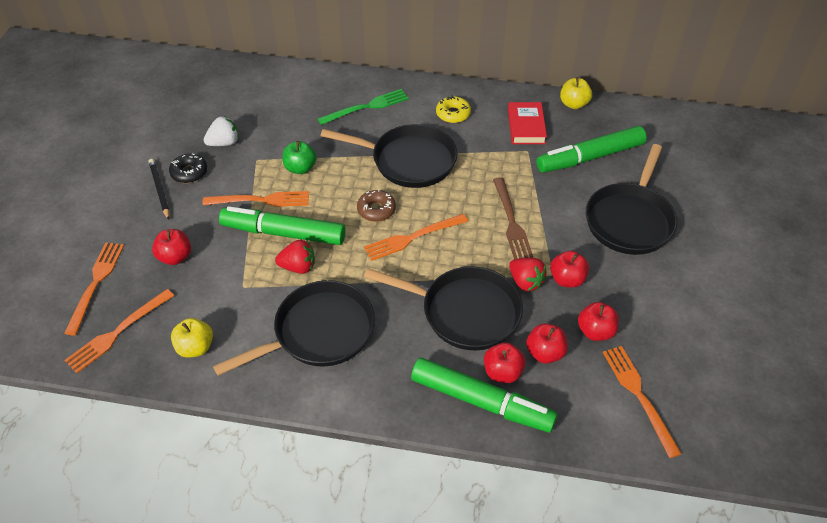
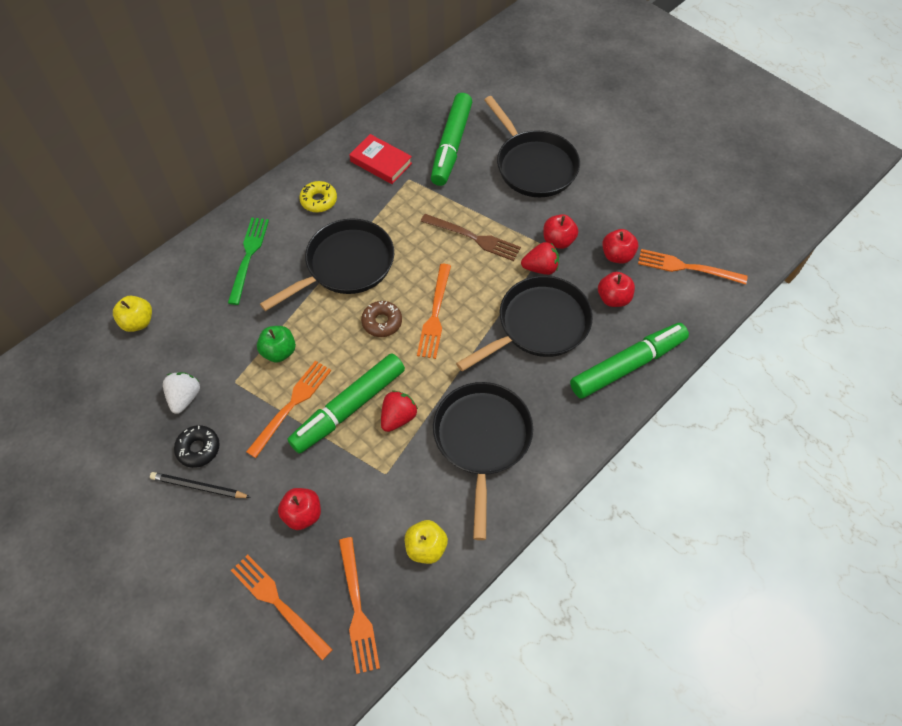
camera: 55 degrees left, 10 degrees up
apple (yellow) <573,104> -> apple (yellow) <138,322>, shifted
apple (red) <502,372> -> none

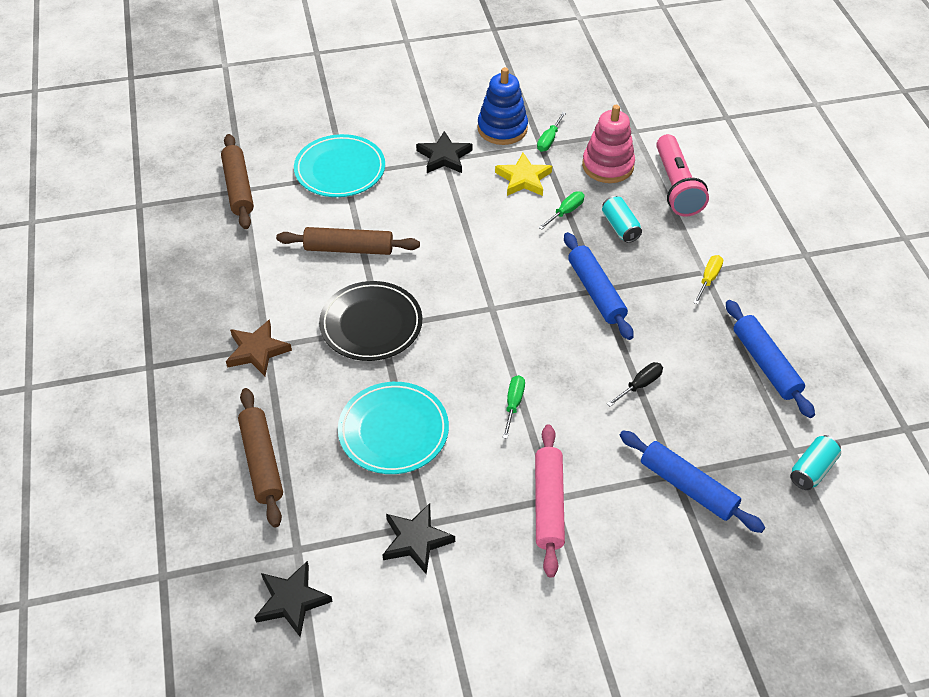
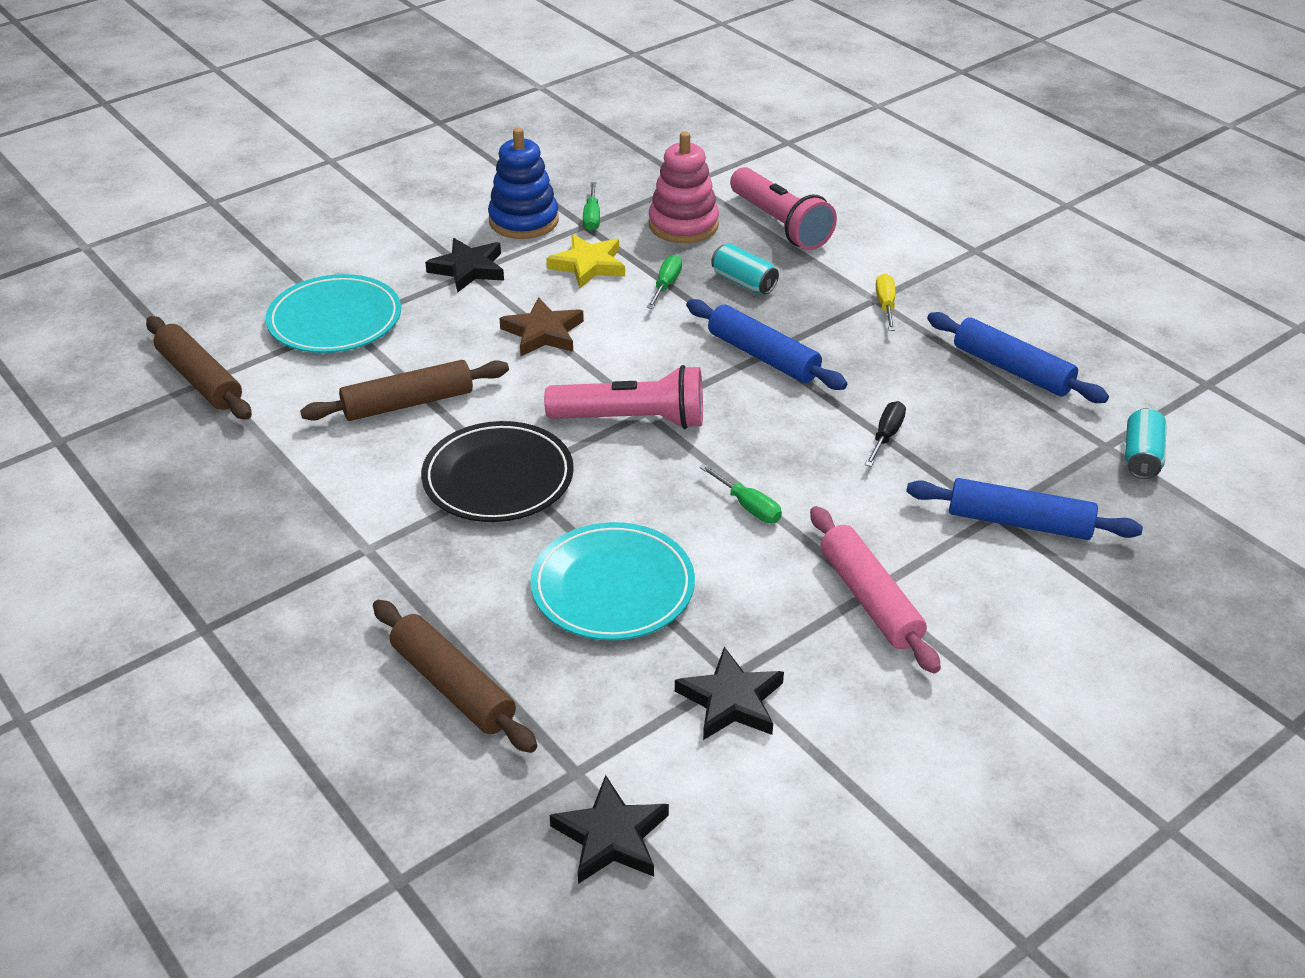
camera: 25 degrees left, 10 degrees down
star (brown) <257,351> -> star (brown) <543,333>, shifted
screwdriver (green) <513,404> -> screwdriver (green) <748,506>, 150 degrees clockwise
none -> flashlight (pink) <632,420>

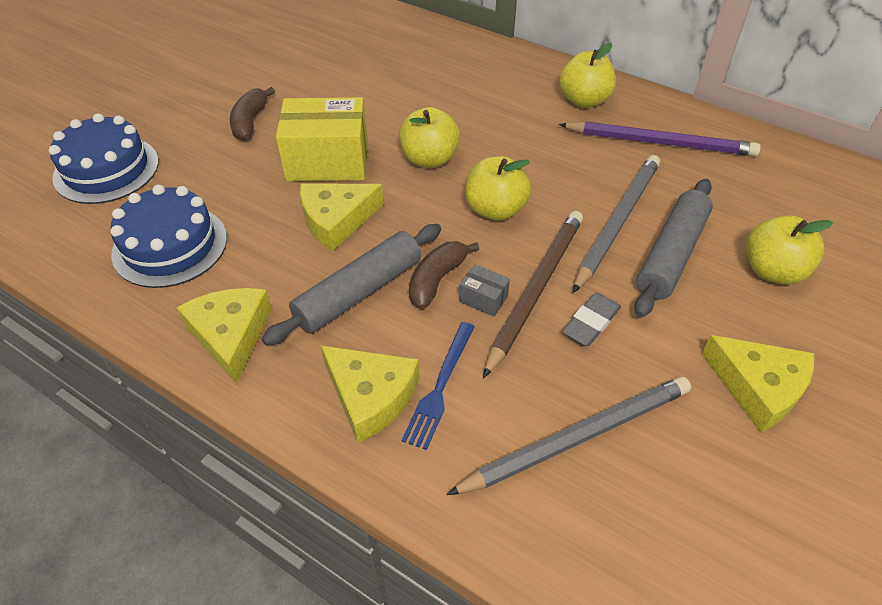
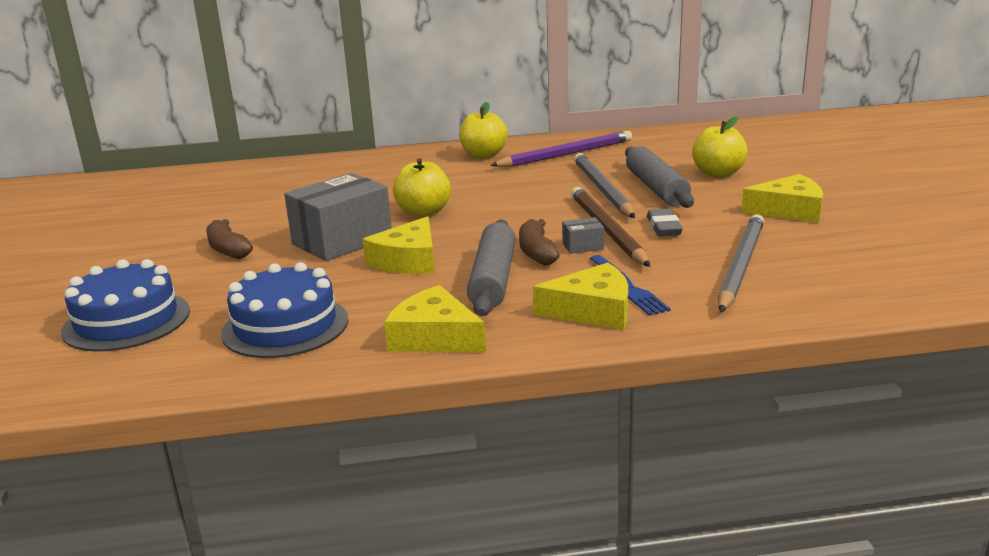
camera: 40 degrees left, 25 degrees down
box (yellow) <327,161> -> box (grey) <342,241>
apple (yellow) <495,210> -> none

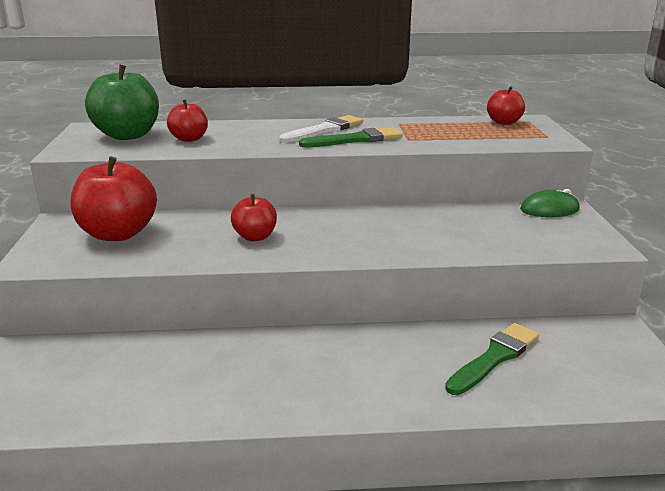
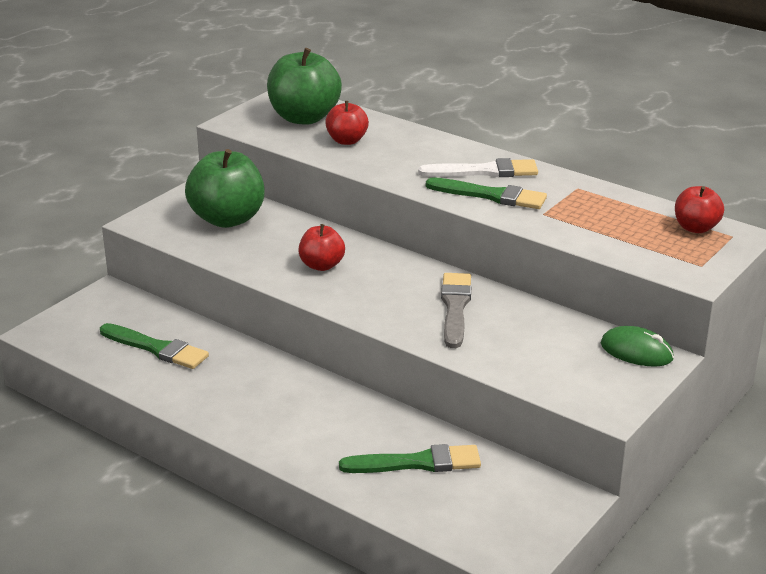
camera: 40 degrees right, 5 degrees up
apple (red) <118,234> -> apple (green) <227,219>
none -> brush (grey) <455,307>
none -> brush (green) <157,348>

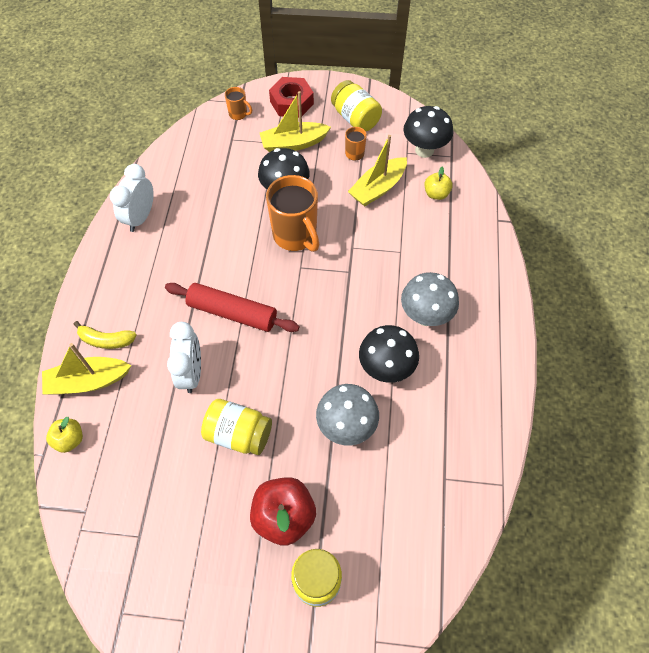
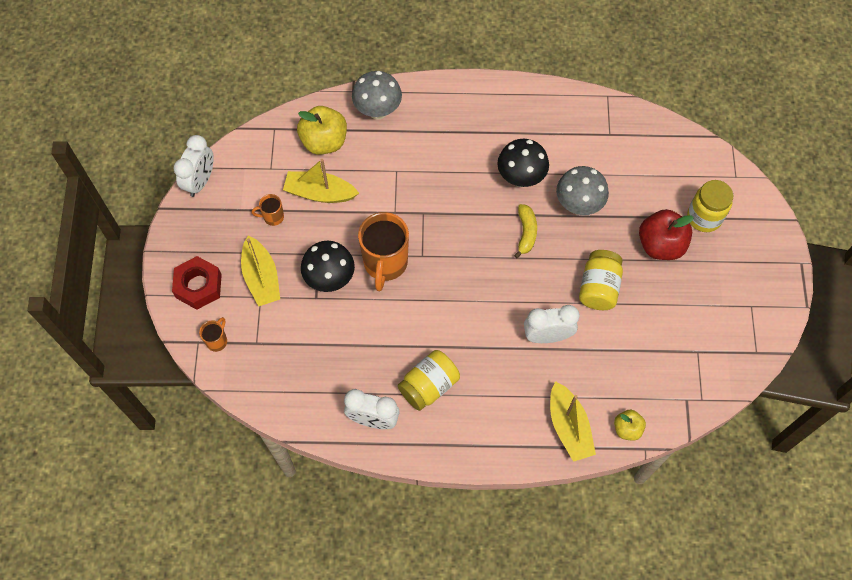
camera: 95 degrees left, 5 degrees up
jar (yellow) <355,118> -> jar (yellow) <429,386>, shifted
mushroom (black) <424,150> -> none
boat (yellow) <378,188> -> boat (yellow) <320,193>, 150 degrees clockwise
apple (yellow) <436,194> -> apple (yellow) <324,141>, x1.79
mug (orange) <295,236> -> mug (orange) <385,263>, 135 degrees clockwise
mushroom (grey) <425,316> -> mushroom (grey) <378,111>, shifted
rolling pin (red) <232,312> -> none
banana (yellow) <106,340> -> banana (yellow) <526,233>, shifted
none -> clock (white) <200,181>

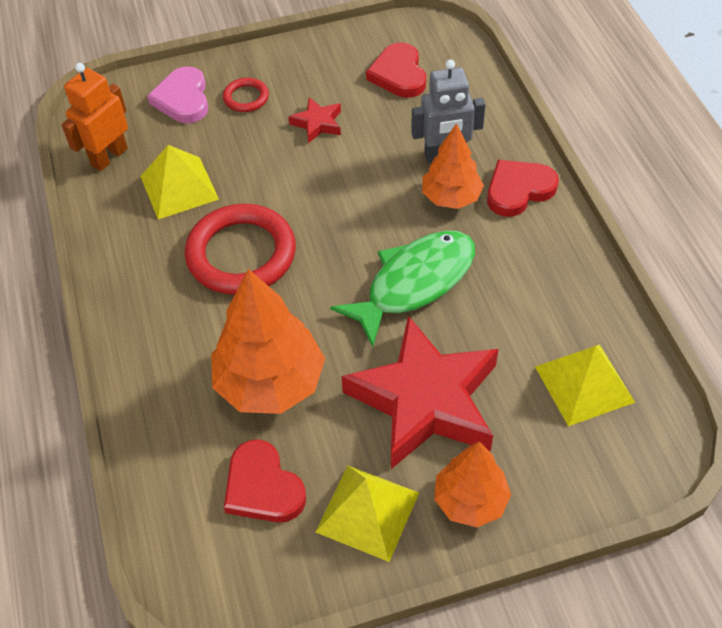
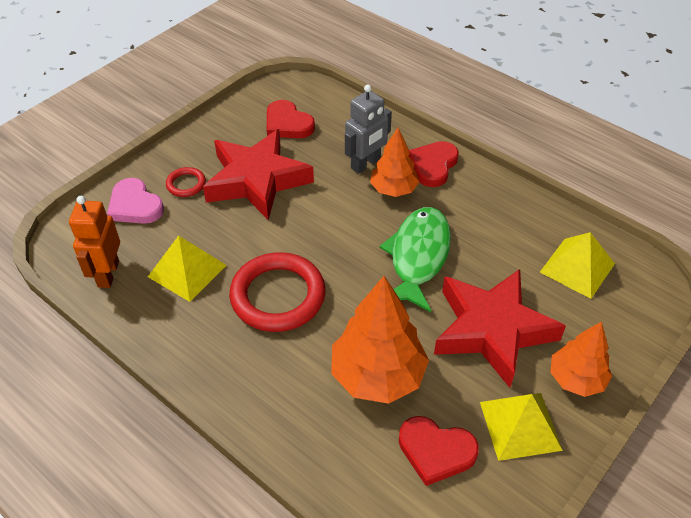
camera: 35 degrees left, 5 degrees down
star (red) <317,123> -> star (red) <257,180>, x2.38

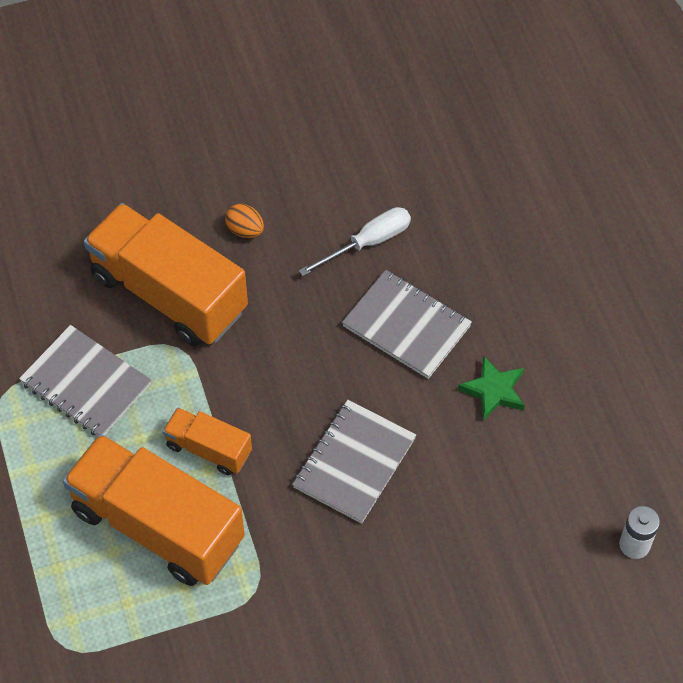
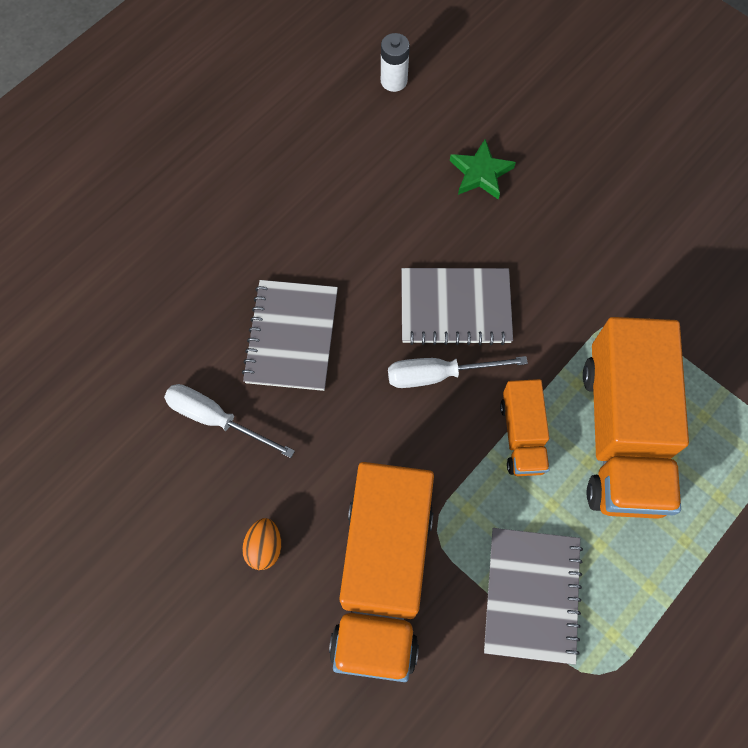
camera: 120 degrees left, 10 degrees up
star (green) <494,391> -> star (green) <480,173>, shifted
none -> screwdriver (white) <439,374>

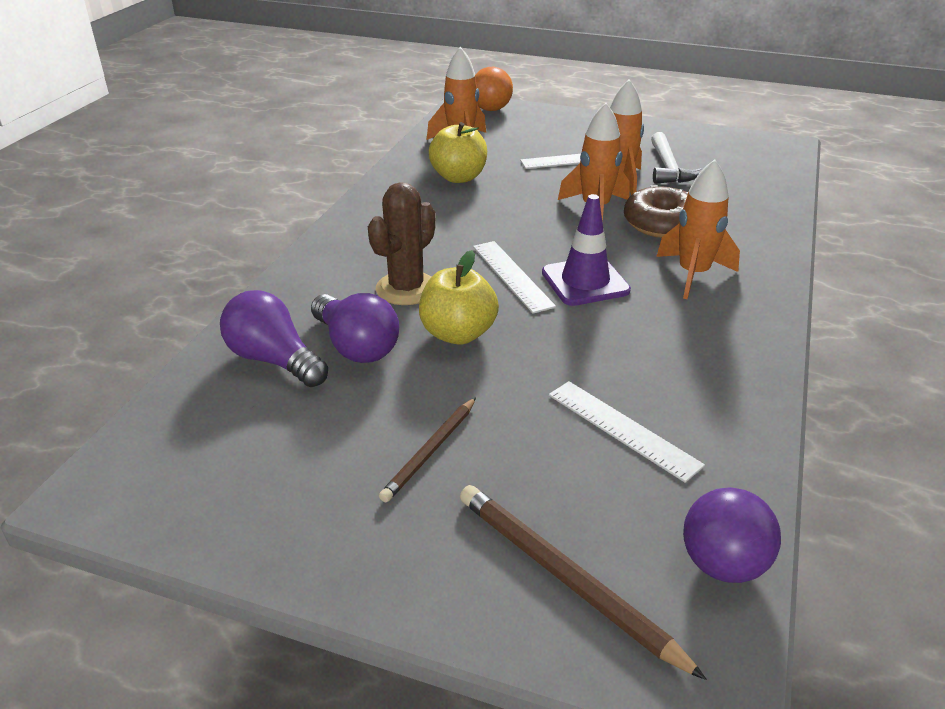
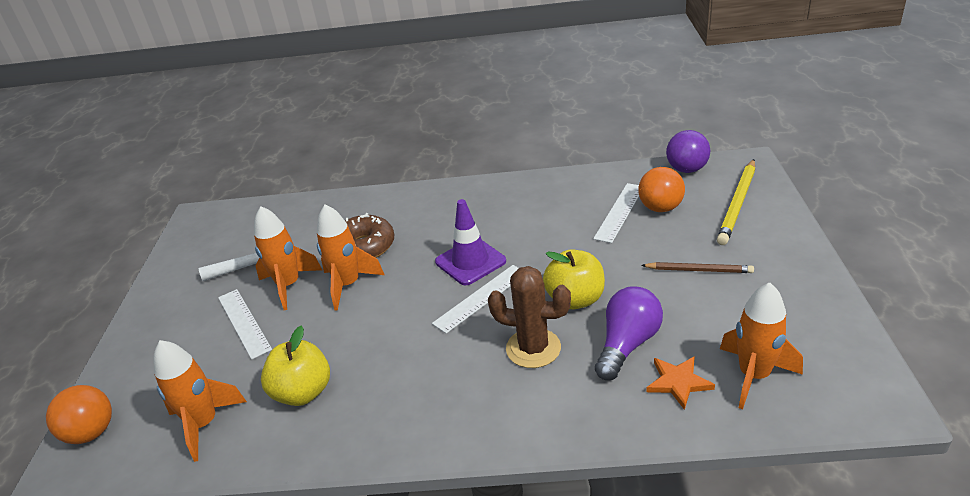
camera: 105 degrees left, 0 degrees up
rocket (orange) <693,274> -> rocket (orange) <754,375>, shifted
light bulb (purple) <274,360> -> star (orange) <678,382>
pencil (brown) <565,579> -> pencil (yellow) <738,204>
none -> ball (orange) <660,208>

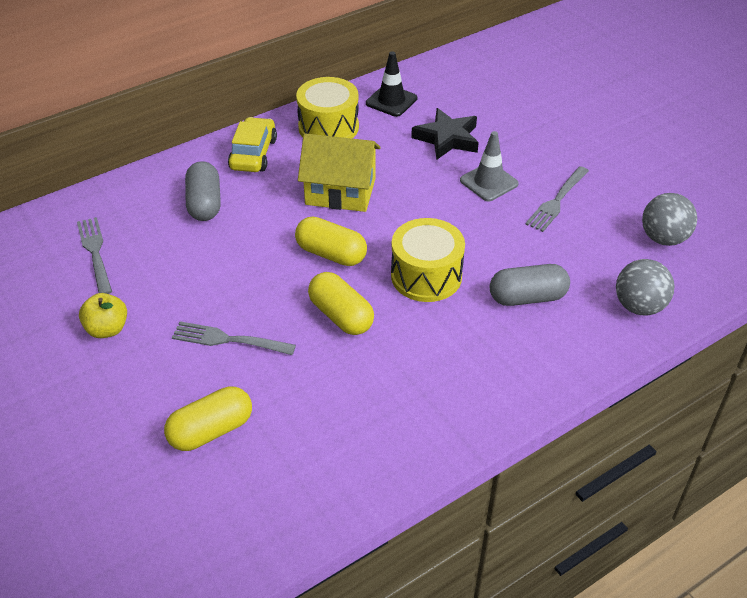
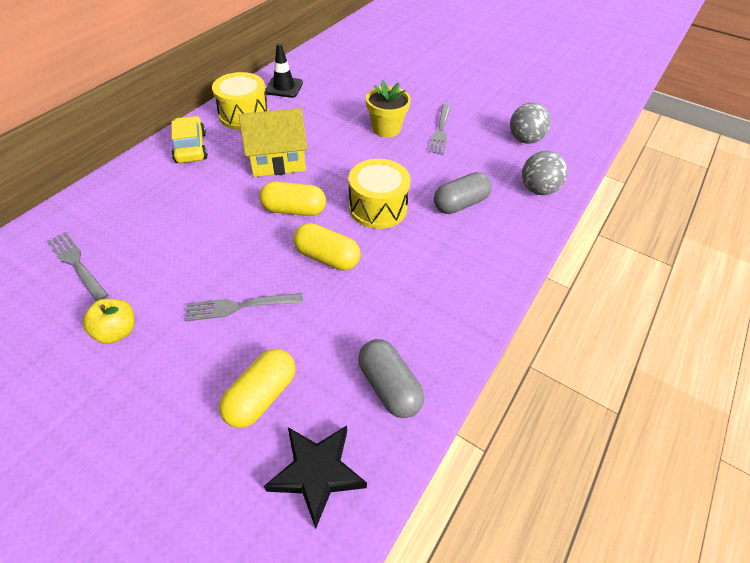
camera: 25 degrees left, 5 degrees up
star (black) <447,138> -> star (black) <317,473>, shifted
traffic cone (grey) <489,182> -> flower pot (yellow) <386,129>
capsule (grey) <204,203> -> capsule (grey) <389,386>, shifted

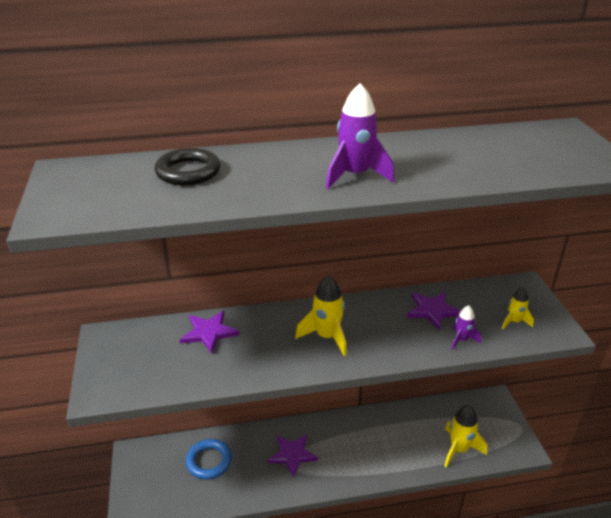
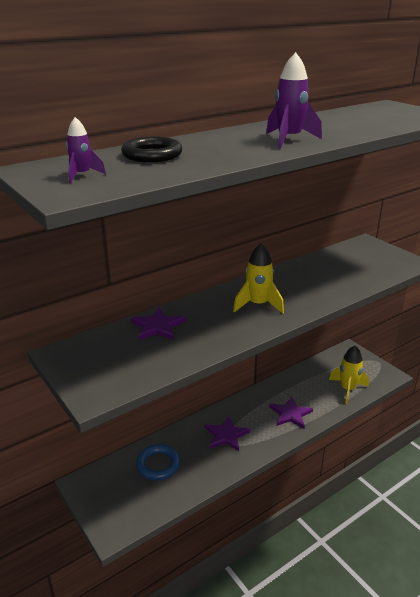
camera: 25 degrees left, 5 degrees down
rocket (yellow) <514,321> -> none
star (purple) <432,310> -> star (purple) <290,414>, shifted
rocket (purple) <461,340> -> rocket (purple) <82,175>, shifted

